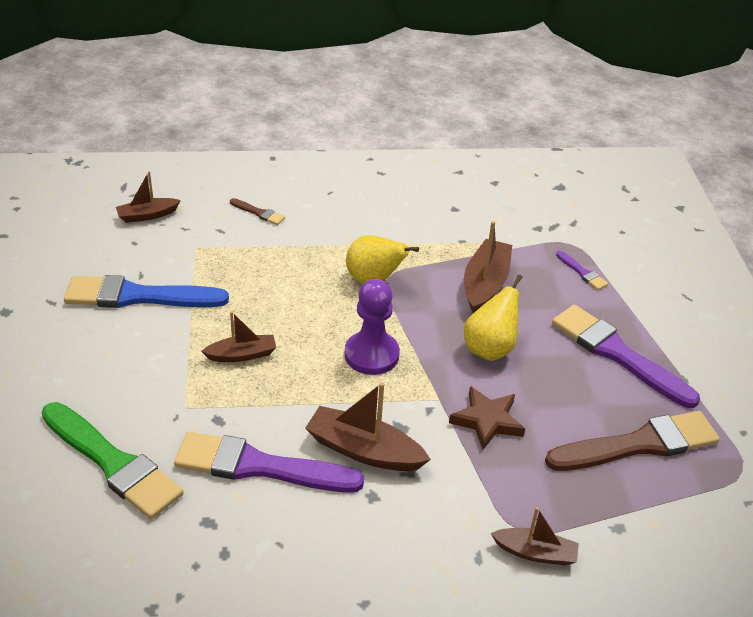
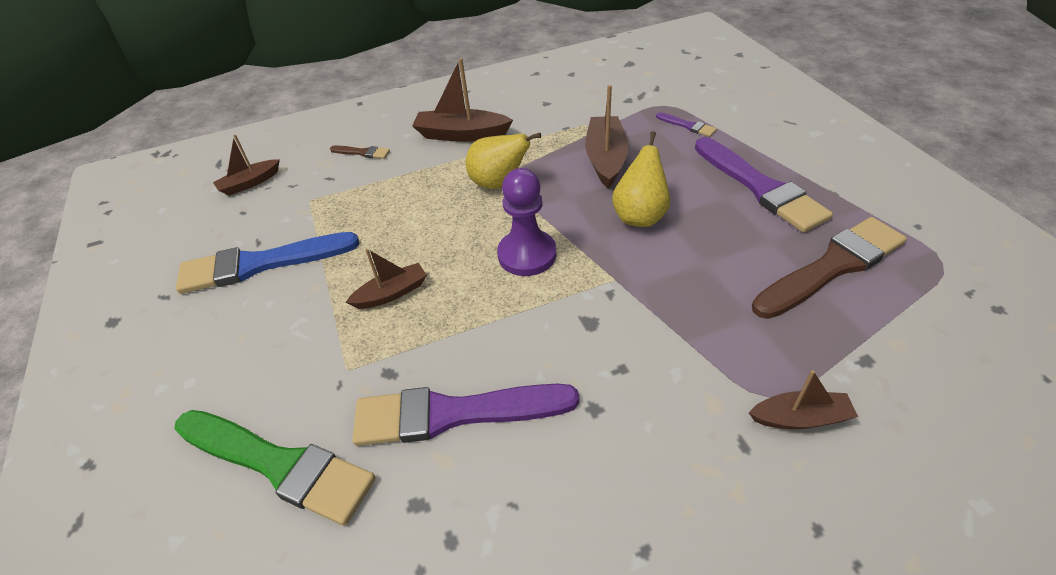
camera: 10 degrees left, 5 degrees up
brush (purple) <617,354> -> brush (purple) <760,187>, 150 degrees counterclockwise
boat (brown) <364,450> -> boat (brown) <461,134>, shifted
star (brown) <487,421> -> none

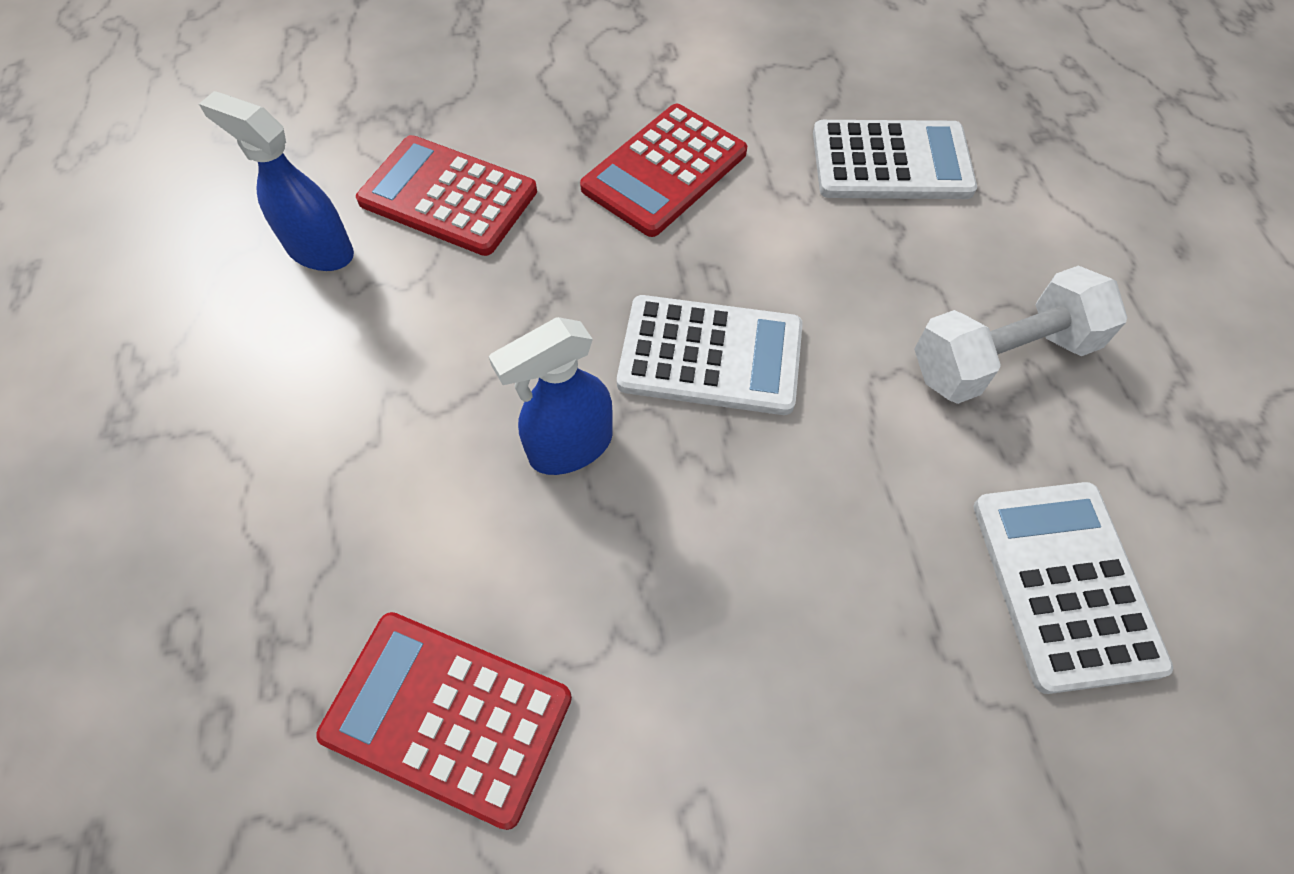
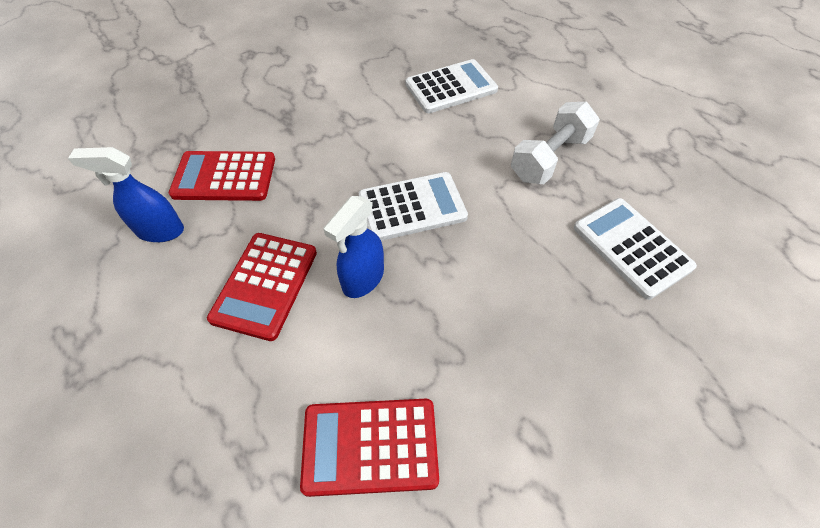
camera: 25 degrees left, 5 degrees down
calculator (red) <664,170> -> calculator (red) <265,285>, shifted

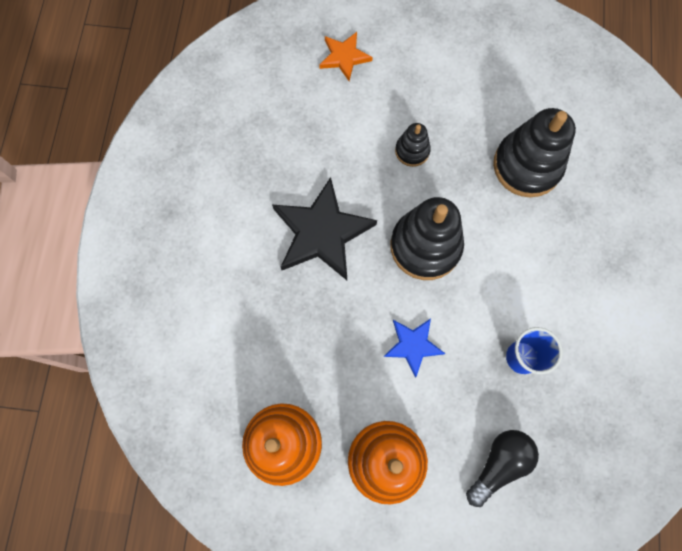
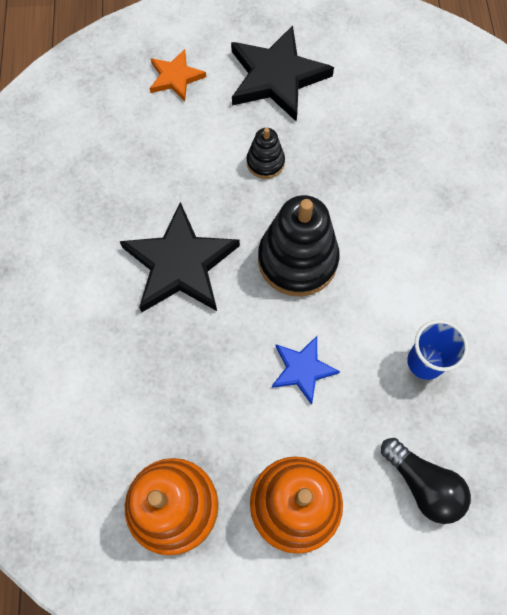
camera: 10 degrees left, 5 degrees down
stacking toy (black) <527,166> -> none
light bulb (black) <499,464> -> light bulb (black) <423,484>, 105 degrees clockwise
none -> star (black) <277,77>

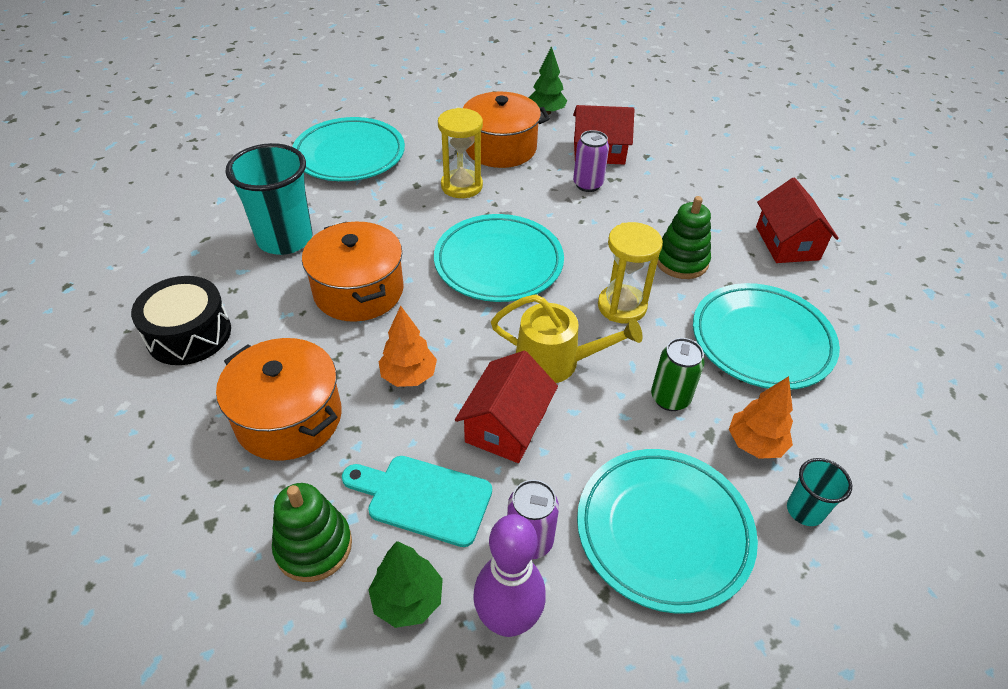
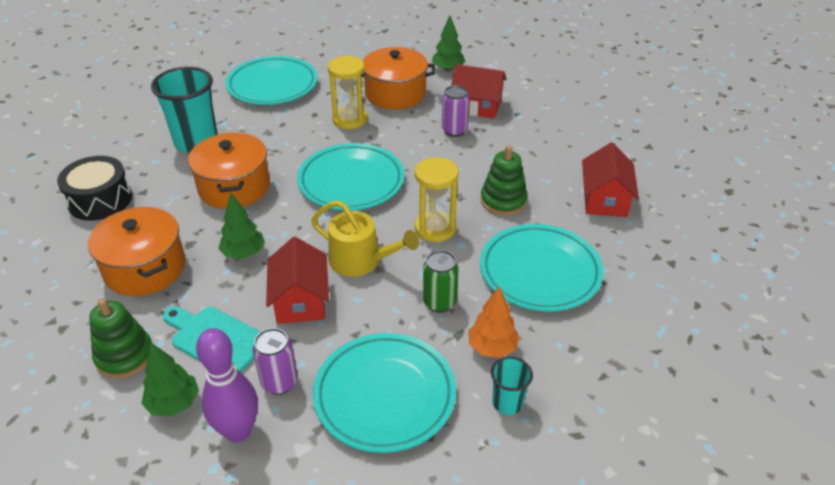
camera: 15 degrees right, 5 degrees down
tree (orange) <408,376> -> tree (green) <243,253>
house (red) <506,425> -> house (red) <300,300>, 45 degrees counterclockwise

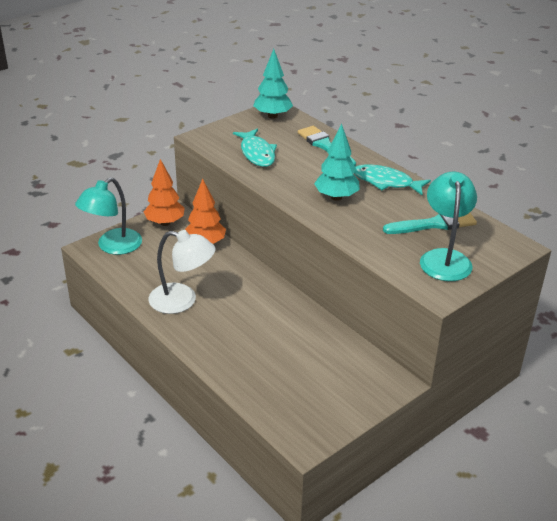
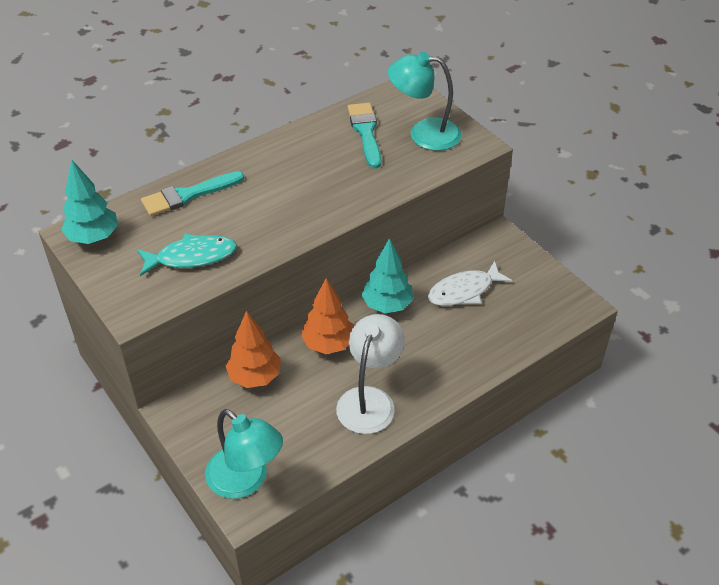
camera: 85 degrees left, 10 degrees up
tree (turquoise) <336,197> -> tree (turquoise) <387,305>, shifted
tree (orange) <165,223> -> tree (orange) <328,344>, shifted
fish (turquoise) <386,182> -> none
none -> fish (white) <464,291>

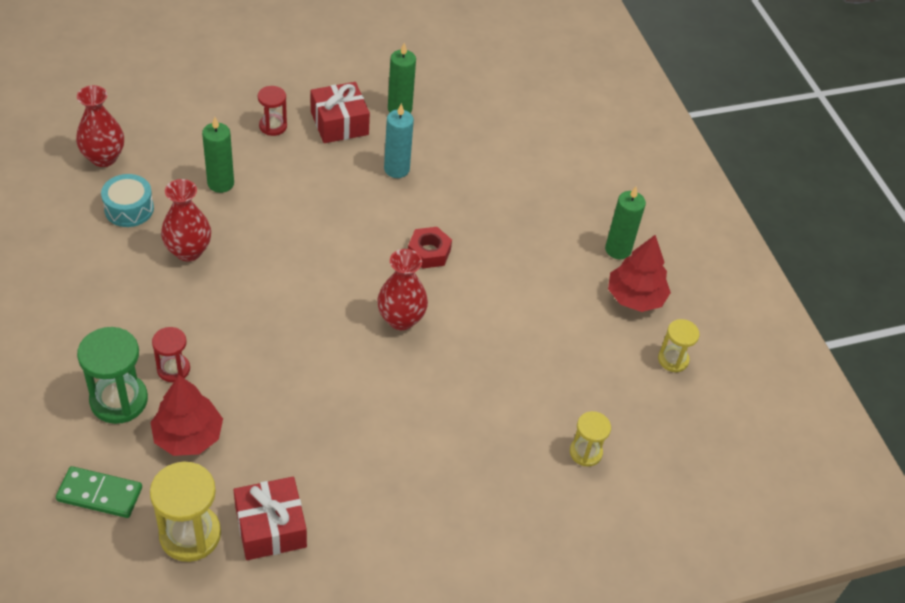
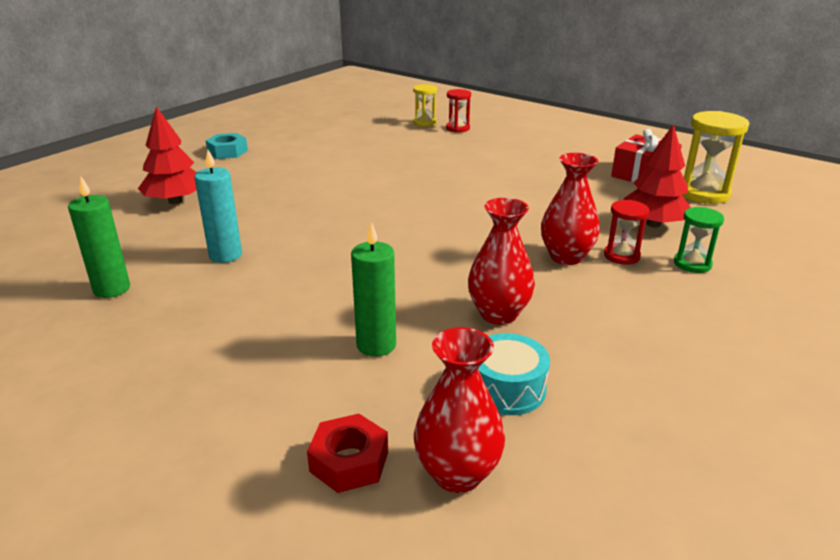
camera: 120 degrees left, 20 degrees down
gift (red) <339,123> -> none
hourglass (red) <273,126> -> hourglass (red) <457,128>, shifted
candle (green) <618,249> -> nut (turquoise) <227,152>
nut (red) <429,252> -> nut (red) <349,461>, shifted
tree (red) <635,297> -> tree (red) <175,201>, shifted
vase (red) <401,319> -> vase (red) <566,257>, shifted
hourglass (yellow) <673,359> -> none
hourglass (green) <119,400> -> hourglass (green) <692,264>, x0.59
domino (green) <100,494> -> none

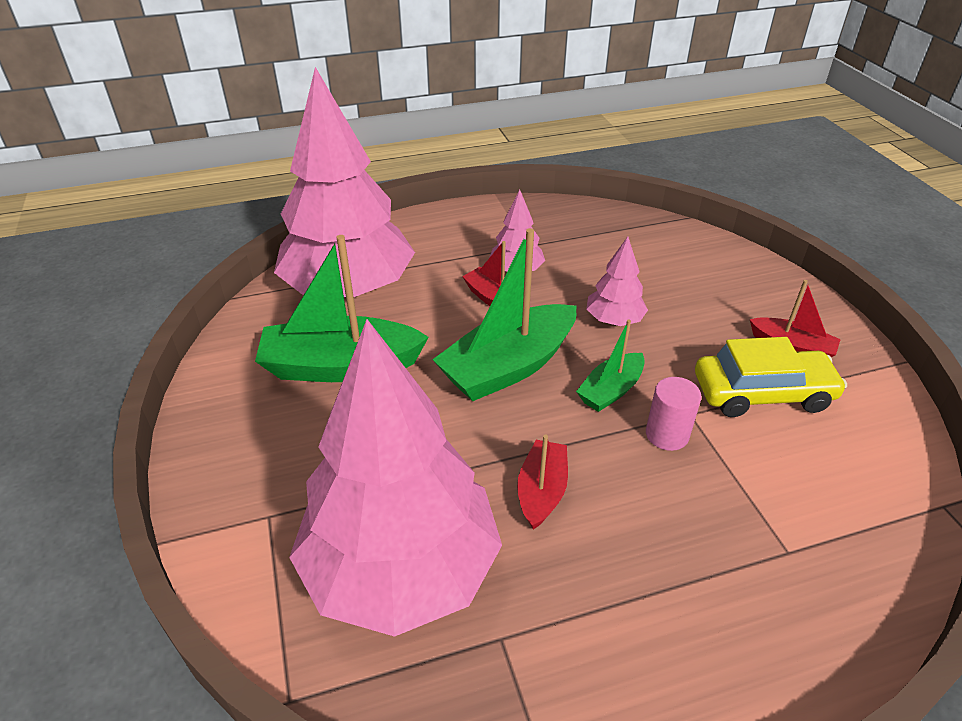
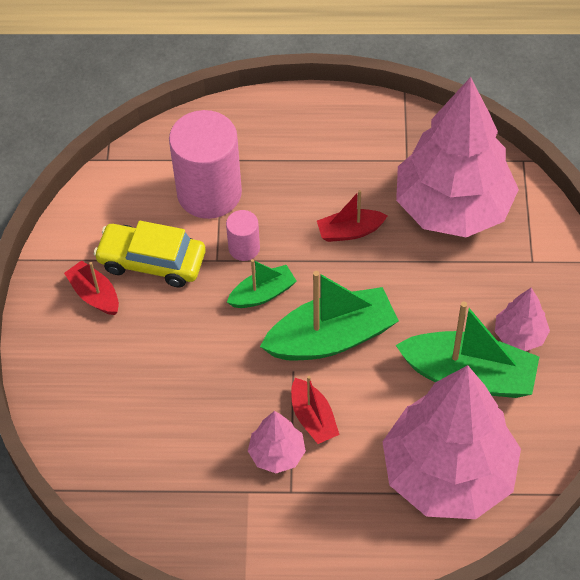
camera: 160 degrees left, 15 degrees up
tree (pink) <614,320> -> tree (pink) <519,335>, shifted
boat (red) <541,491> -> boat (red) <350,231>, 45 degrees clockwise
none -> cylinder (pink) <209,193>

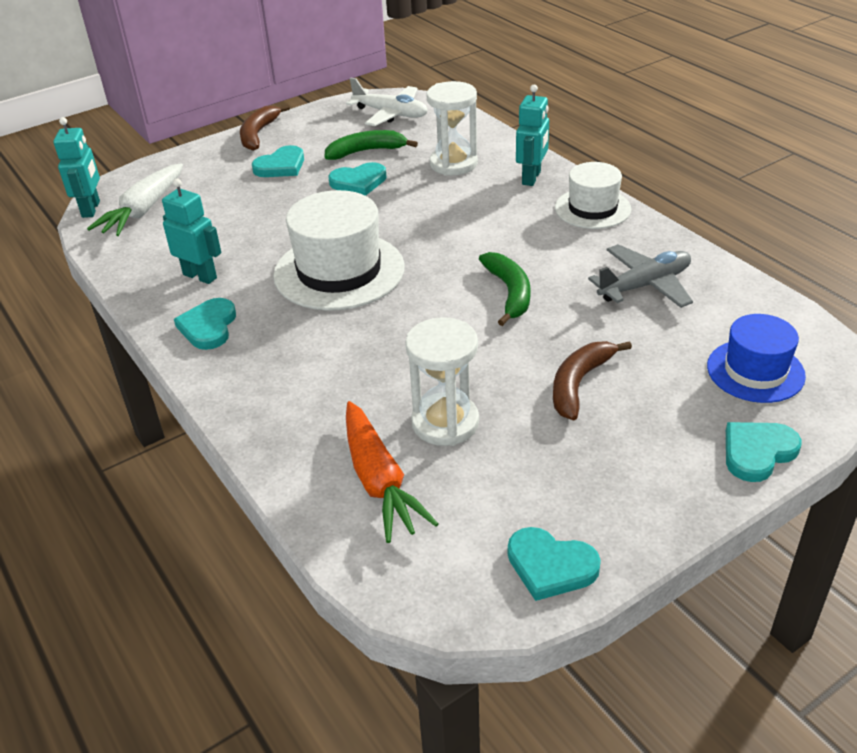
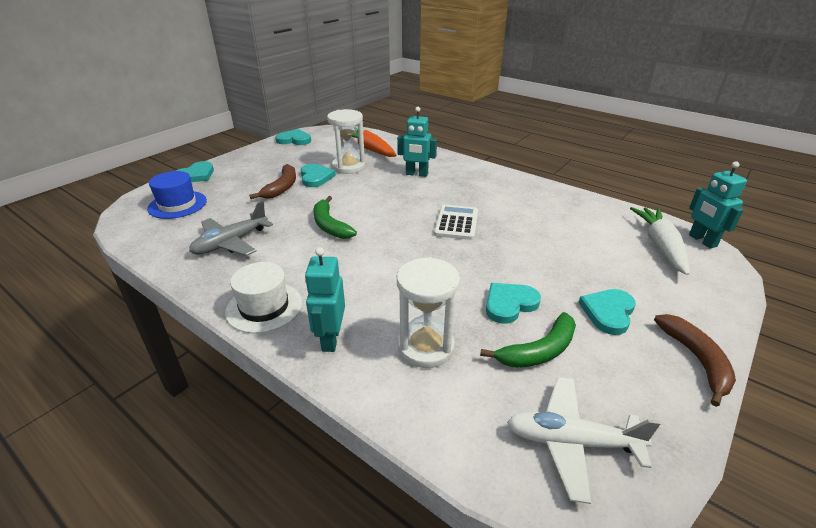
camera: 160 degrees right, 5 degrees down
robot (turquoise) <200,276> -> robot (turquoise) <416,174>, shifted
hat (white) <339,271> -> calculator (white) <456,223>
heart (turquoise) <208,327> -> heart (turquoise) <316,177>, shifted

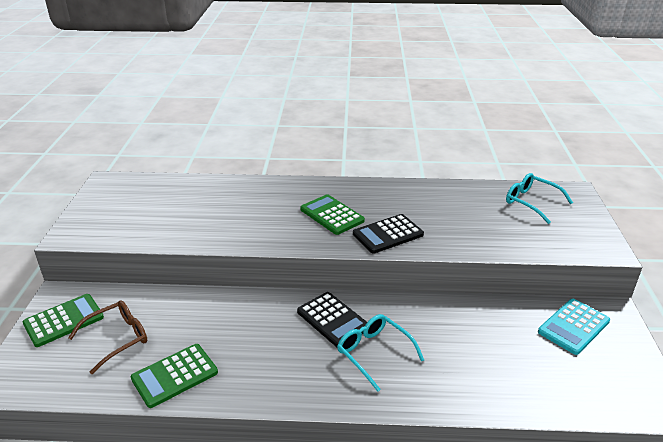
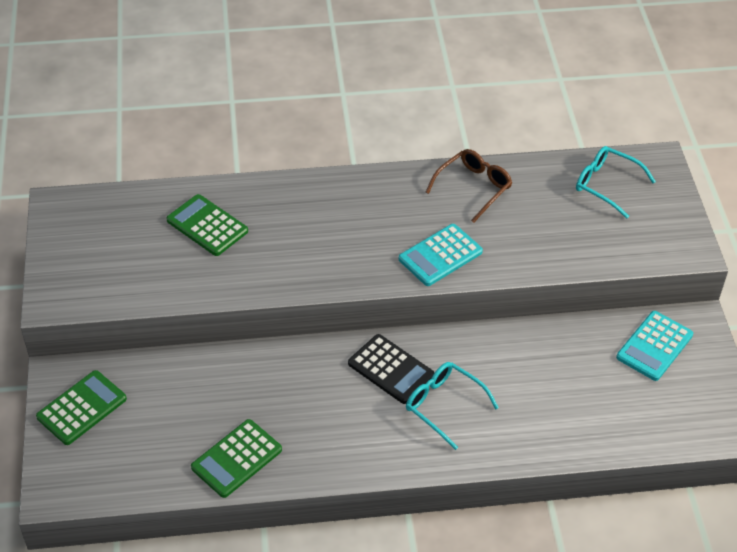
camera: 10 degrees left, 15 degrees up
calculator (green) <331,215> -> calculator (green) <207,226>, shifted
calculator (black) <388,234> -> calculator (turquoise) <440,255>
glasses (brown) <117,339> -> glasses (brown) <473,188>, shifted

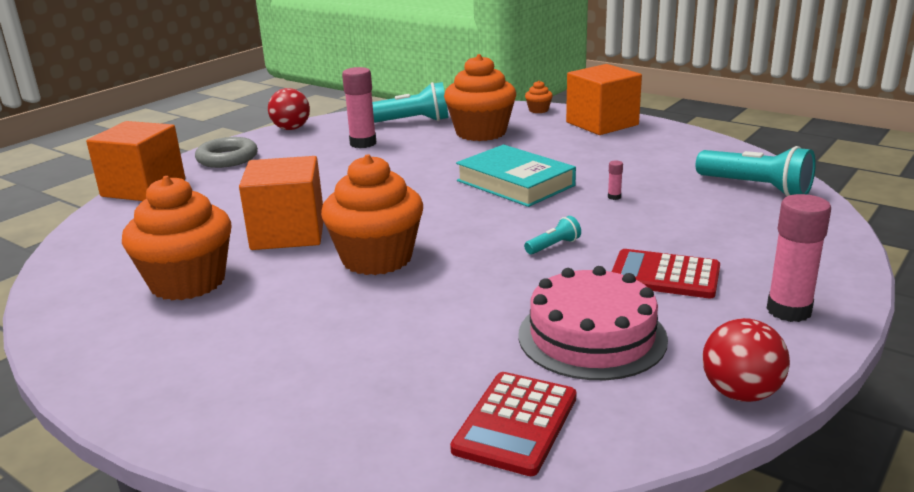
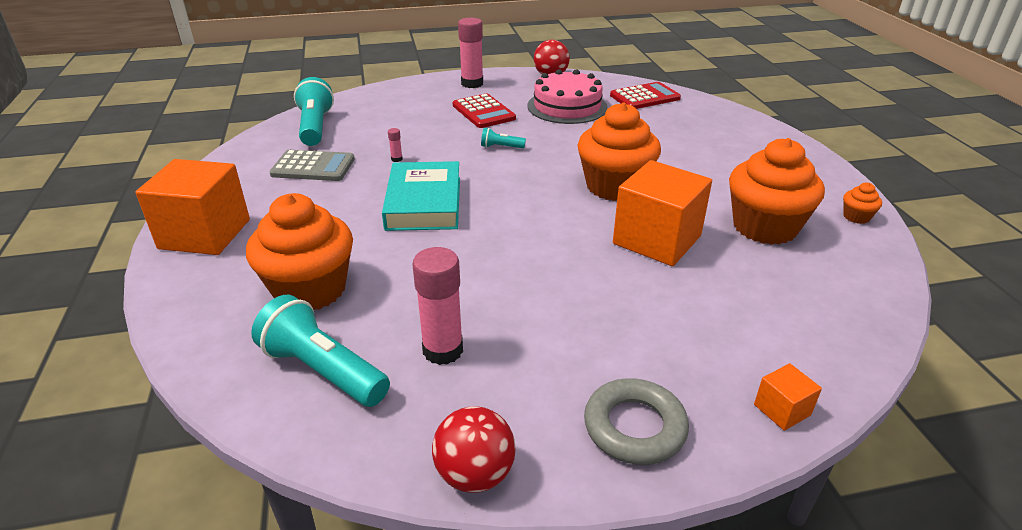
camera: 140 degrees left, 10 degrees up
cupcake (orange) <538,110> -> cupcake (orange) <856,217>, shifted
cube (orange) <143,188> -> cube (orange) <782,410>, x0.44
none -> calculator (grey) <313,167>

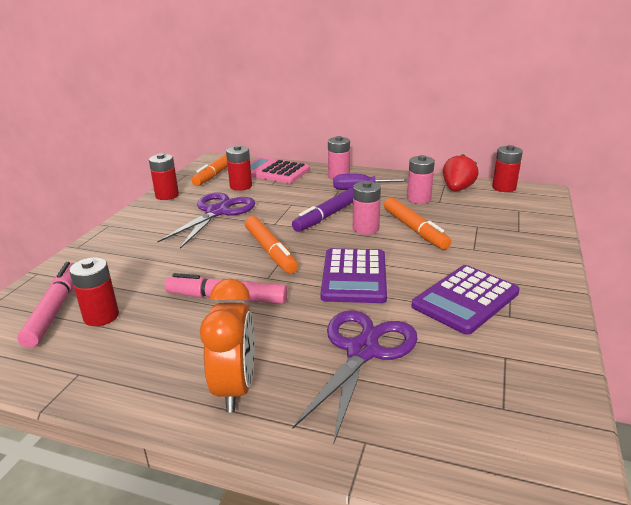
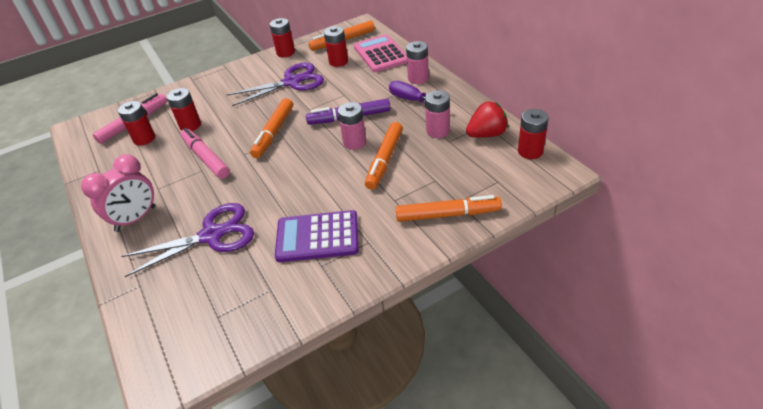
camera: 45 degrees right, 15 degrees up
calculator (purple) <354,276> -> none
clock (orange) <235,388> -> clock (pink) <136,219>
none -> battery (red) <190,125>
none -> marker (orange) <447,215>

